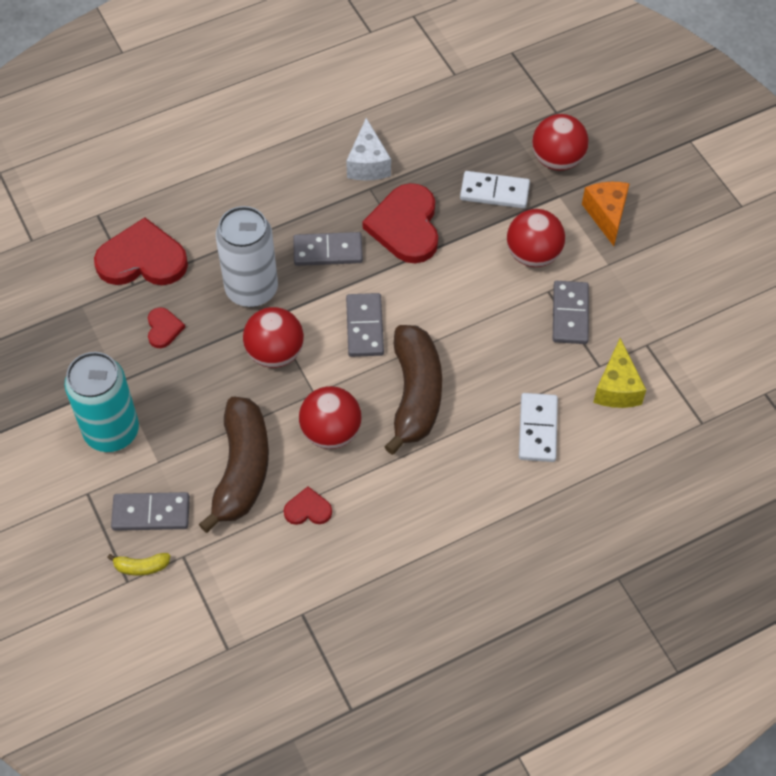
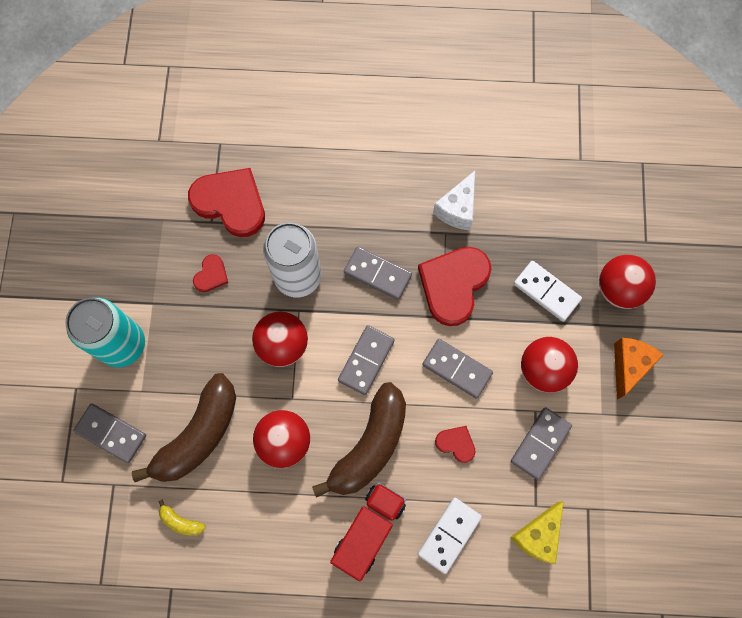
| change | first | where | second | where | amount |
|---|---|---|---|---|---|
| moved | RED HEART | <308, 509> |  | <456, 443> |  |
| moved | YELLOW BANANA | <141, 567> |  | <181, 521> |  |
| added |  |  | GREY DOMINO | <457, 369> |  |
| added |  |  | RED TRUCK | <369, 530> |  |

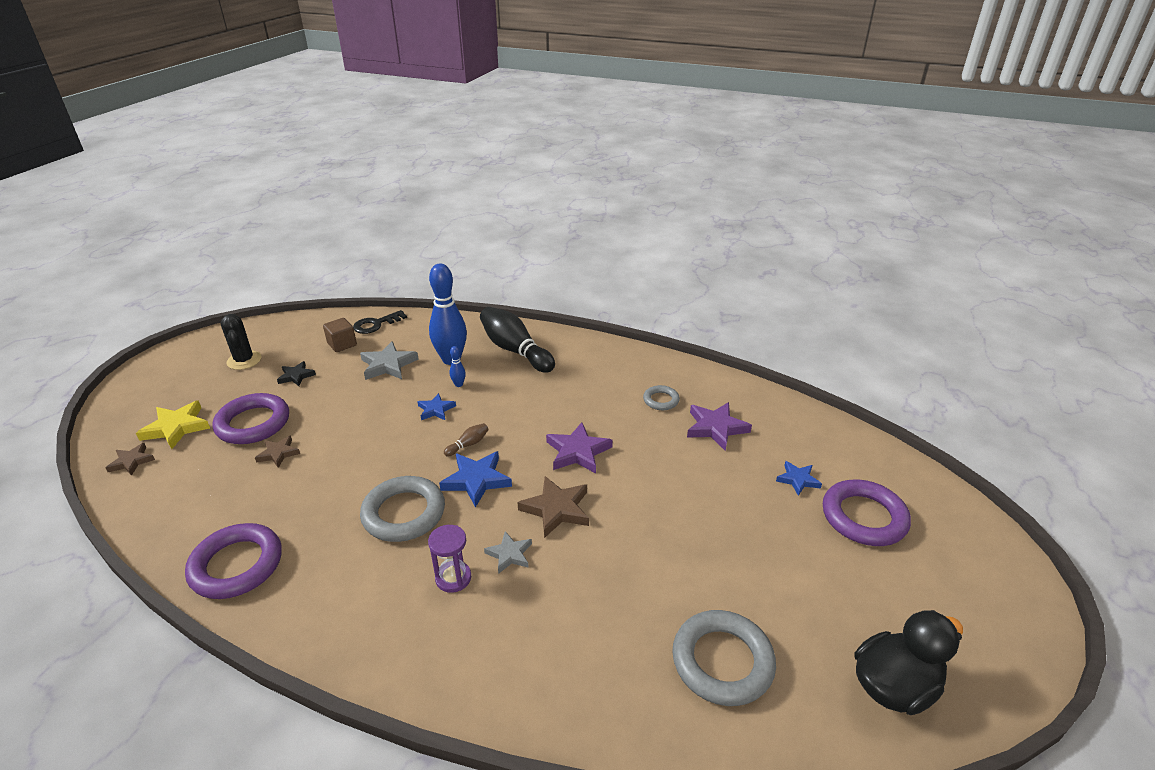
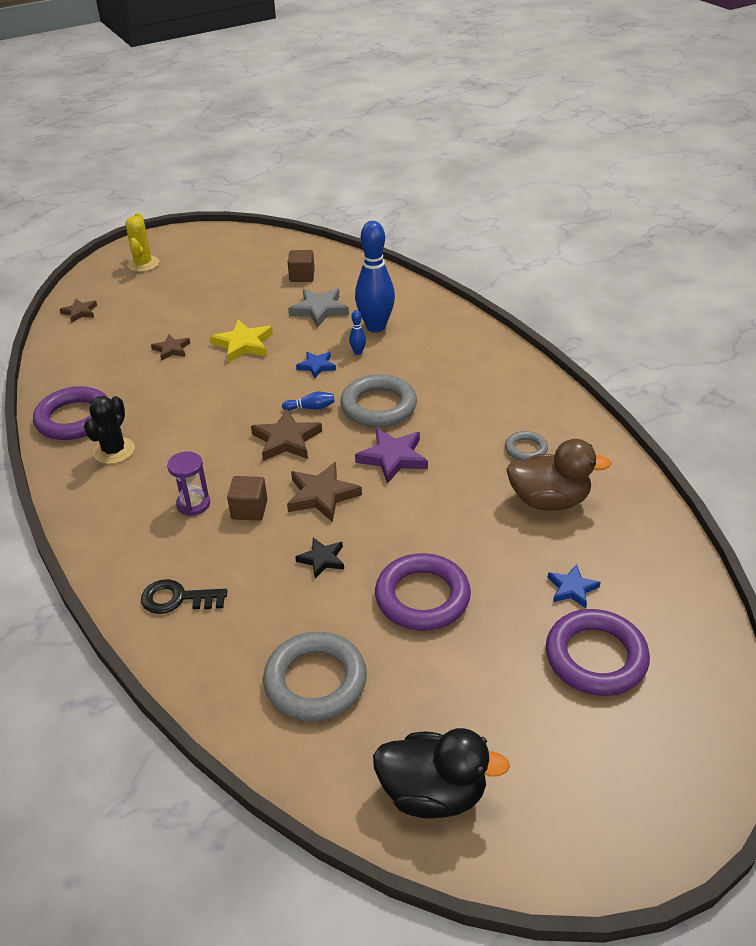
| change | first | where | second | where | amount |
|---|---|---|---|---|---|
| removed | BLACK BOWLING PIN | <515, 350> |  |  |  |
| moved | BLACK KEY | <376, 324> |  | <177, 598> |  |
| moved | BLACK CACTUS | <244, 360> |  | <114, 451> |  |
| moved | BLACK STAR | <296, 376> |  | <322, 559> |  |
| moved | PURPLE RING | <253, 423> |  | <422, 597> |  |
| moved | YELLOW STAR | <176, 427> |  | <243, 344> |  |
| replaced | PURPLE STAR | <715, 428> | BROWN DUCK | <549, 500> |  |
| recoloured | BROWN BOWLING PIN | <468, 444> | BLUE BOWLING PIN | <311, 408> |  |
| recoloured | BLUE STAR | <476, 480> | BROWN STAR | <286, 440> |  |
| moved | GREY RING | <404, 513> |  | <378, 406> |  |
| replaced | GREY STAR | <509, 554> | BROWN CUBE | <249, 510> |  |
| added |  |  | YELLOW CACTUS | <143, 264> |  |

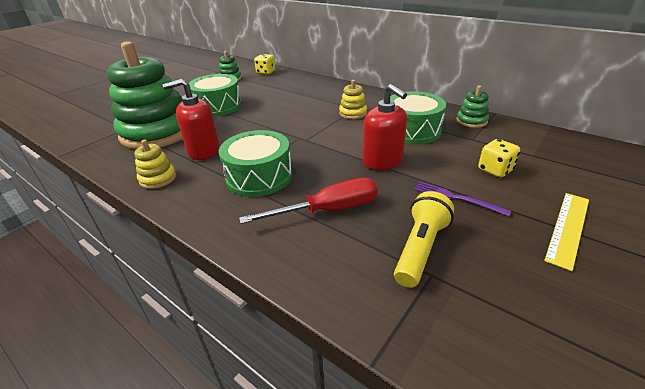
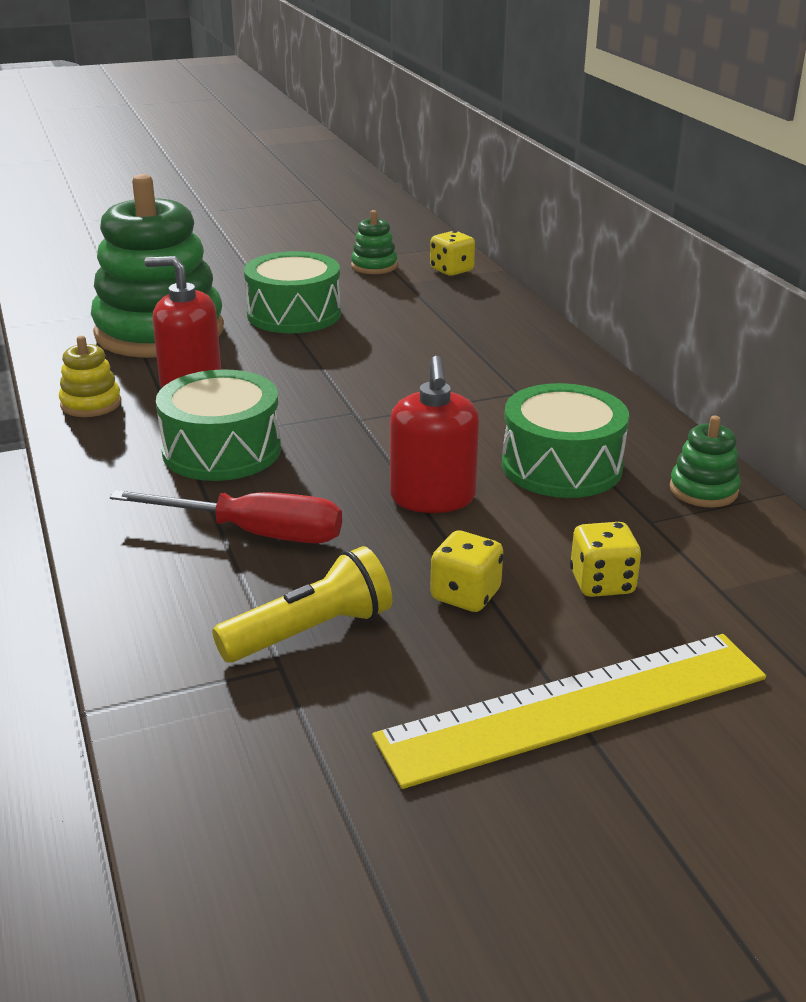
| change | first | where | second | where | amount |
|---|---|---|---|---|---|
| removed | YELLOW STACKING TOY | <353, 113> |  |  |  |
| replaced | PURPLE FORK | <456, 198> | YELLOW DICE | <465, 595> |  |
| resized | YELLOW RULER | <568, 228> |  | <575, 706> | x1.73 |

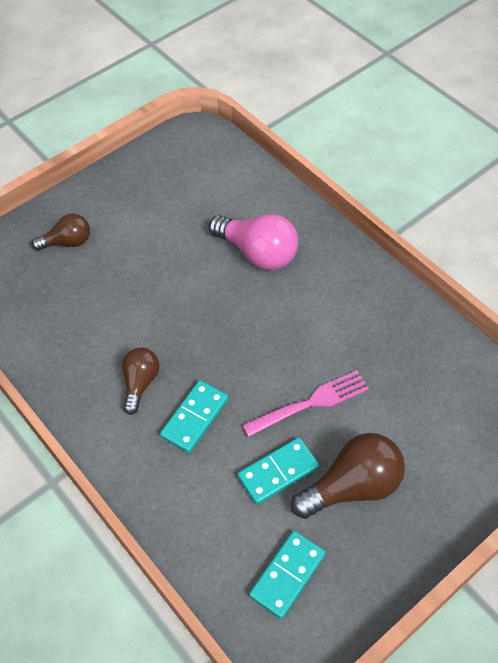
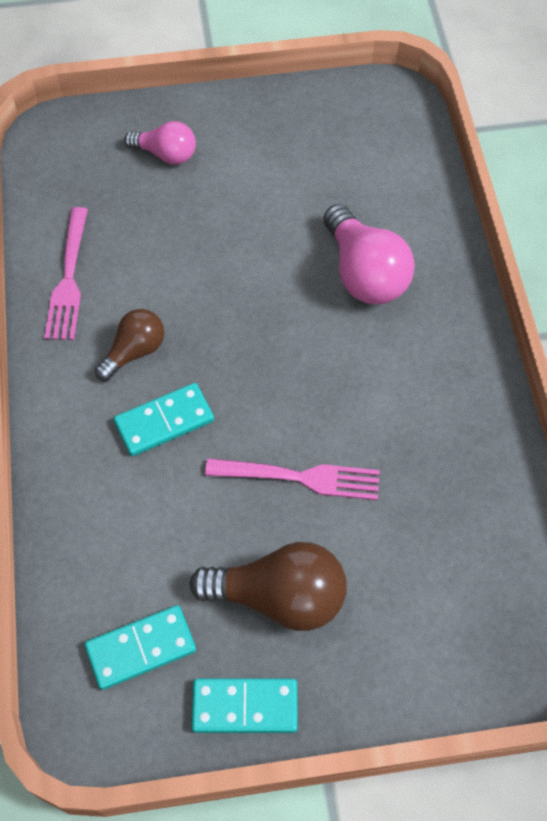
| change | first | where | second | where | amount |
|---|---|---|---|---|---|
| recoloured | BROWN LIGHT BULB | <67, 242> | PINK LIGHT BULB | <166, 154> |  |
| moved | TURQUOISE DOMINO | <278, 472> |  | <245, 706> |  |
| added |  |  | PINK FORK | <68, 279> |  |

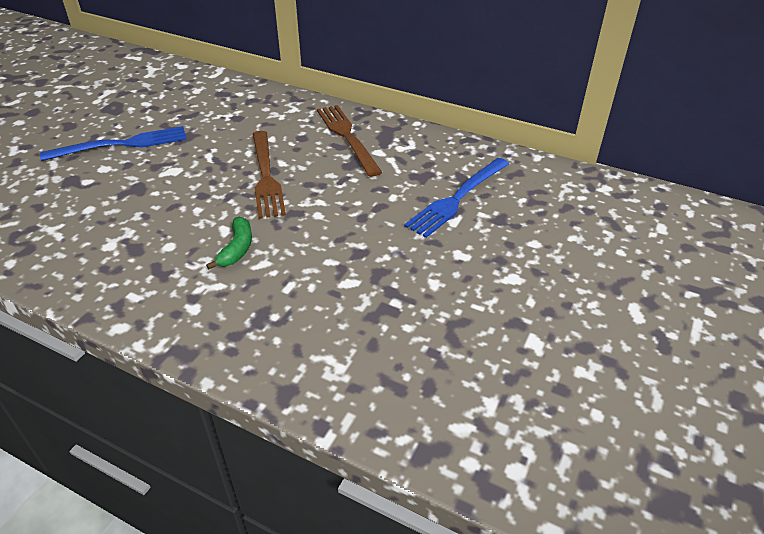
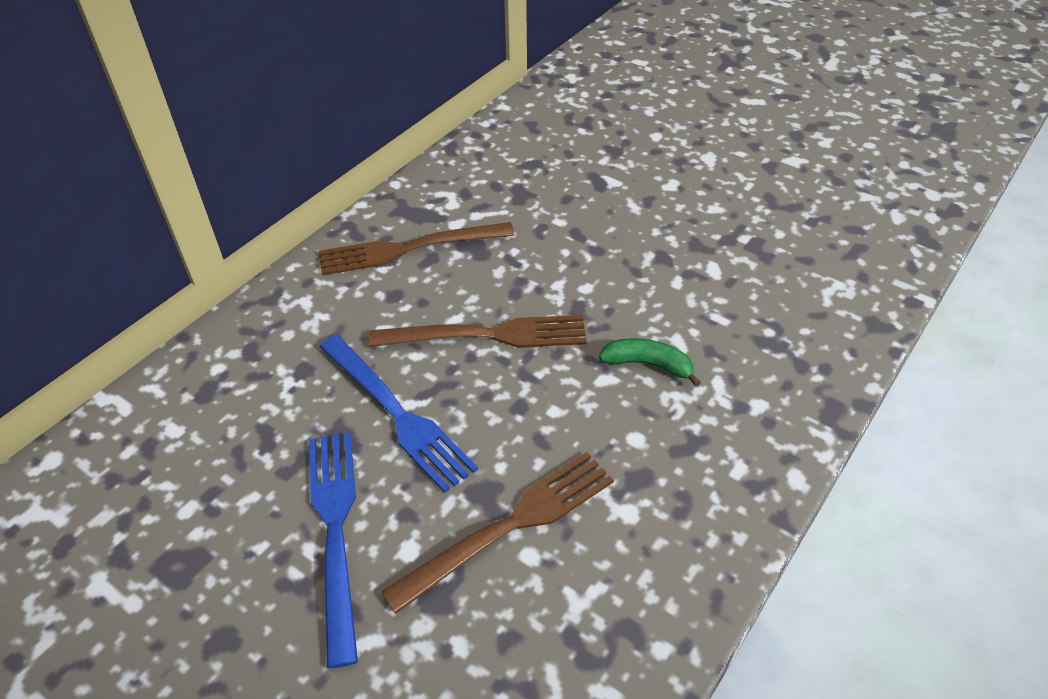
| change | first | where | second | where | amount |
|---|---|---|---|---|---|
| moved | BLUE FORK | <456, 199> |  | <398, 415> |  |
| added |  |  | BROWN FORK | <512, 524> |  |

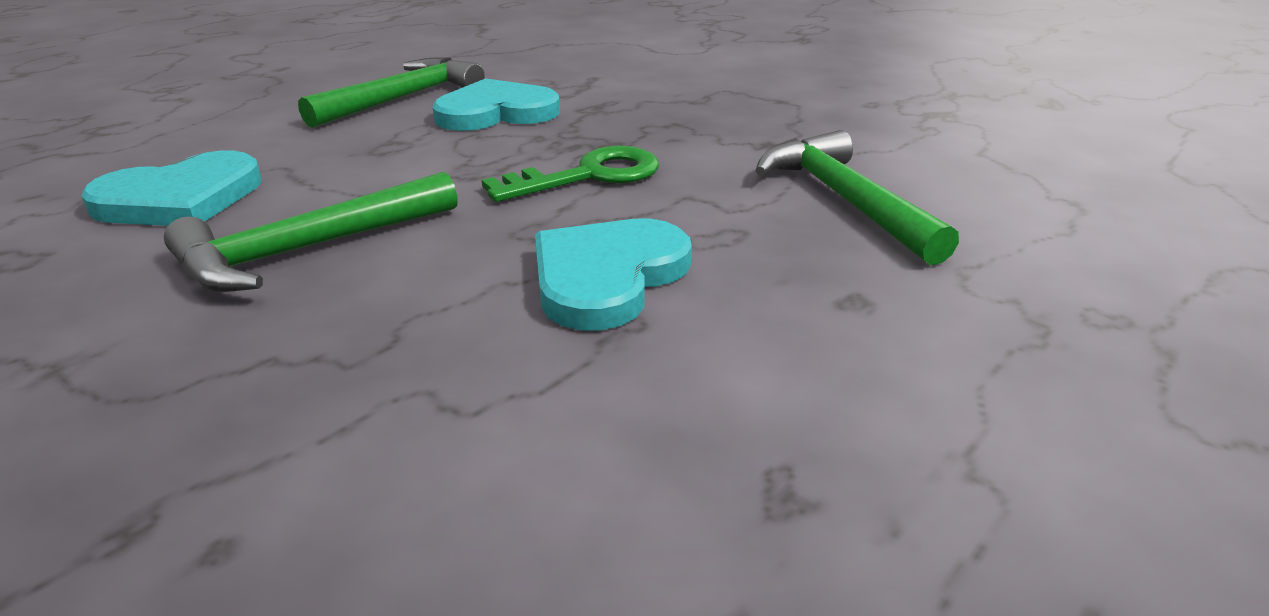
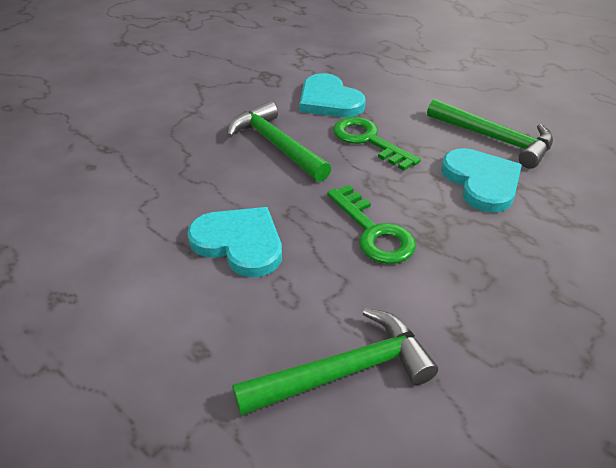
| change | first | where | second | where | amount |
|---|---|---|---|---|---|
| added |  |  | GREEN KEY | <368, 141> |  |

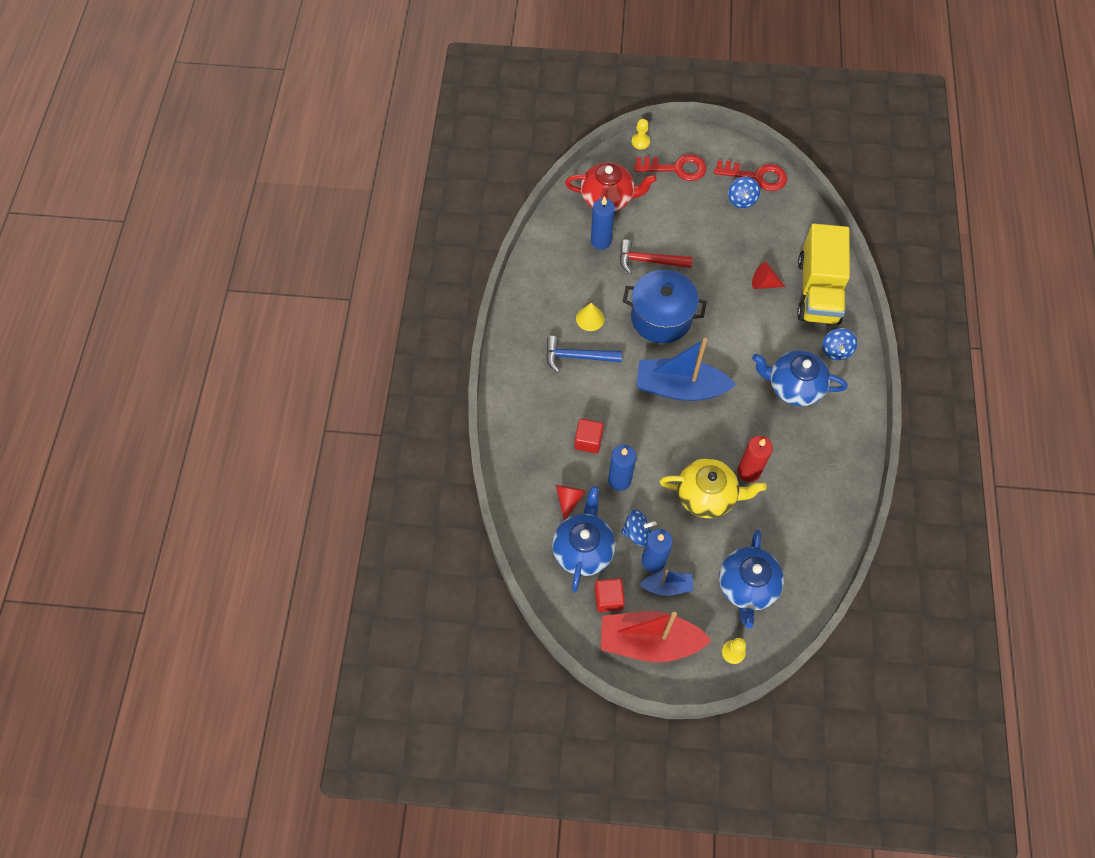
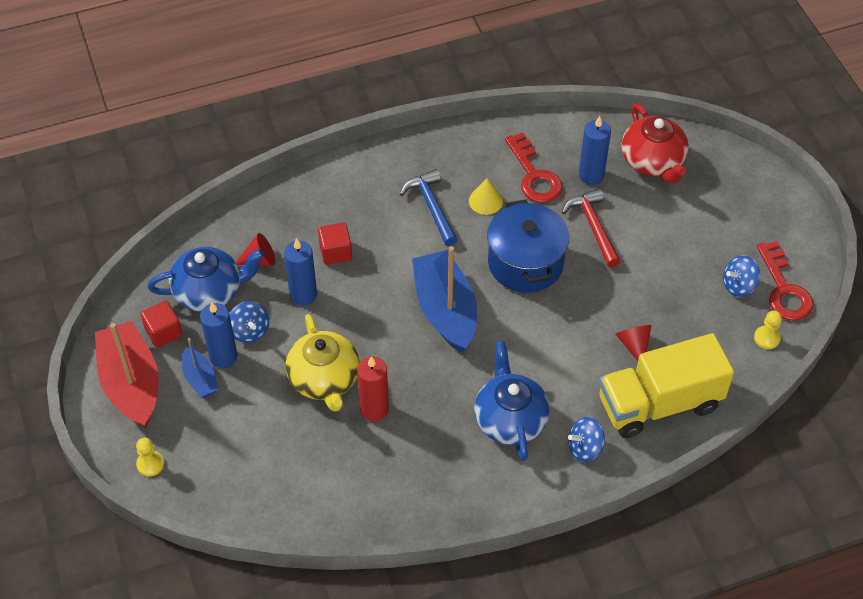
| change | first | where | second | where | amount |
|---|---|---|---|---|---|
| moved | YELLOW PAWN | <640, 142> |  | <767, 338> |  |
| moved | RED KEY | <676, 168> |  | <534, 175> |  |
| removed | BLUE TEAPOT | <747, 586> |  |  |  |

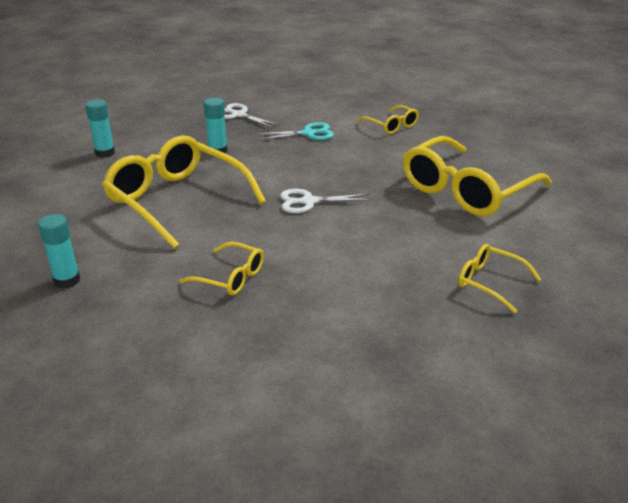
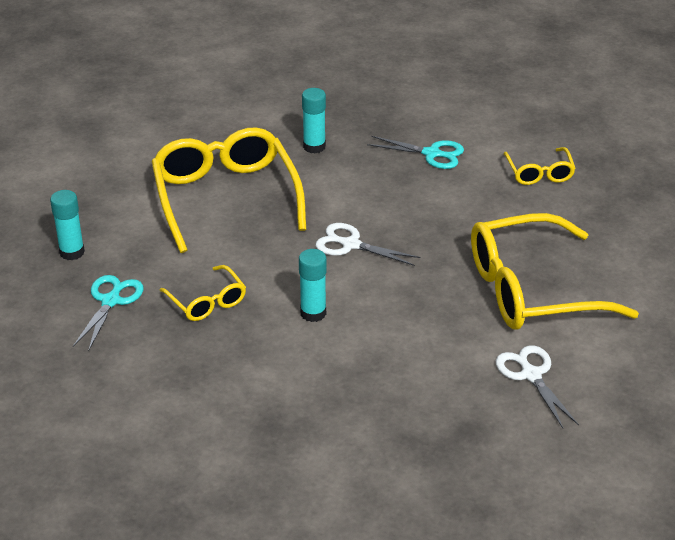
| change | first | where | second | where | amount |
|---|---|---|---|---|---|
| moved | TURQUOISE GLUE STICK | <105, 153> |  | <313, 313> |  |
| moved | WHITE SCISSORS | <238, 115> |  | <531, 374> |  |
| removed | YELLOW GLASSES | <489, 282> |  |  |  |
| added |  |  | TURQUOISE SCISSORS | <111, 301> |  |

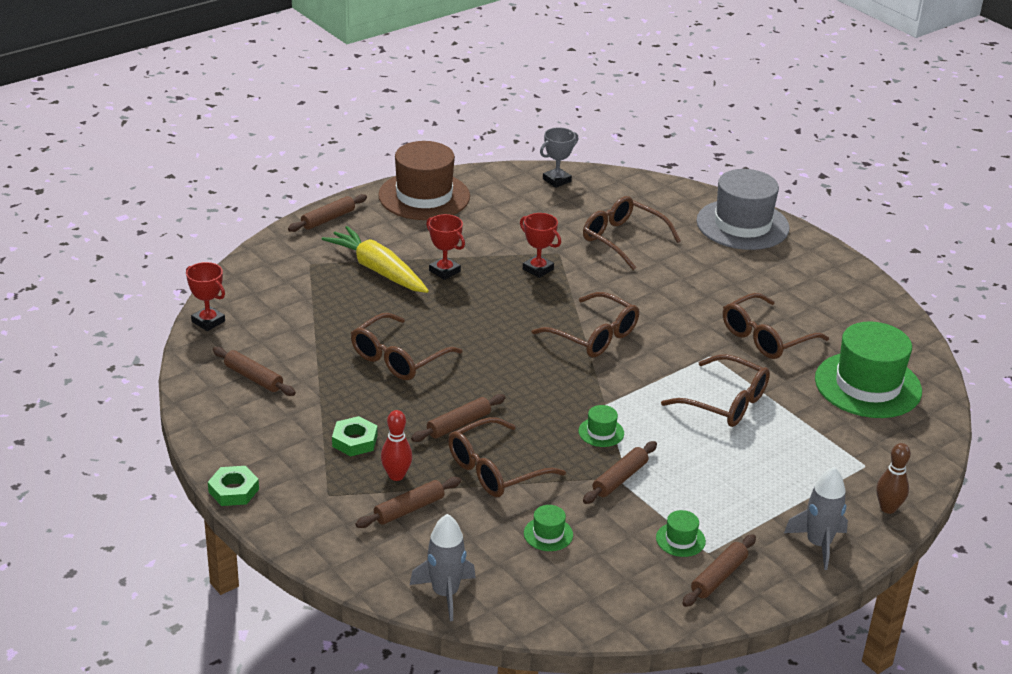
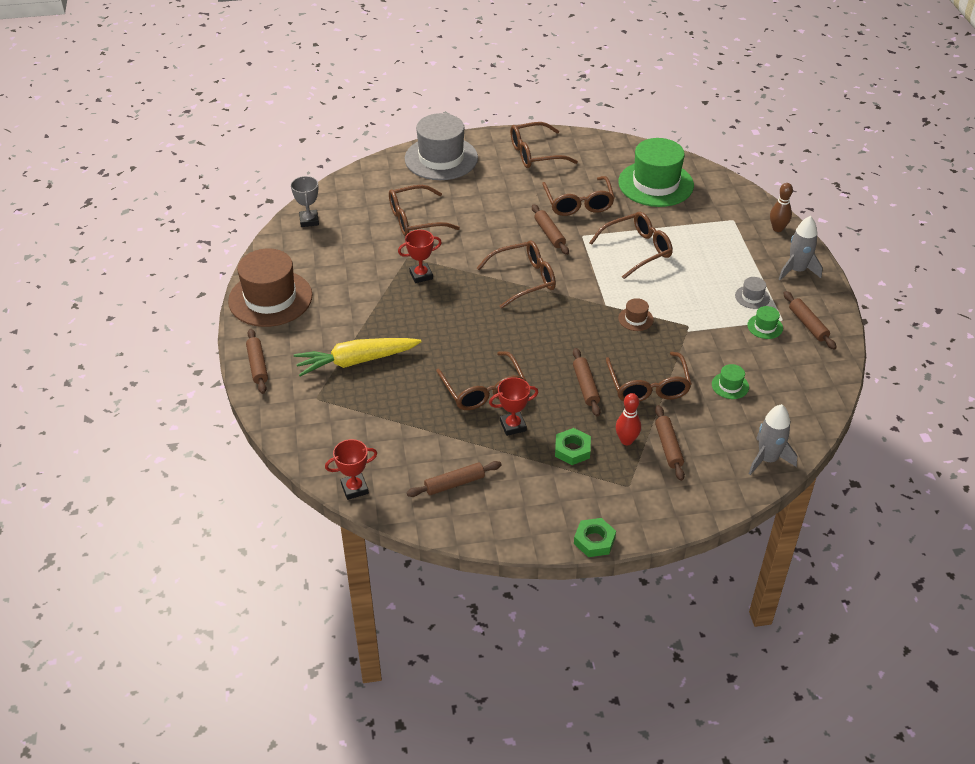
| change | first | where | second | where | amount |
|---|---|---|---|---|---|
| moved | RED TROPHY | <444, 271> |  | <513, 426> |  |
| recoloured | GREEN HAT | <601, 432> | BROWN HAT | <635, 319> |  |
| moved | BROWN ROLLING PIN | <620, 479> |  | <549, 234> |  |
| added |  |  | BROWN GLASSES | <535, 154> |  |
| added |  |  | GREY HAT | <752, 297> |  |

